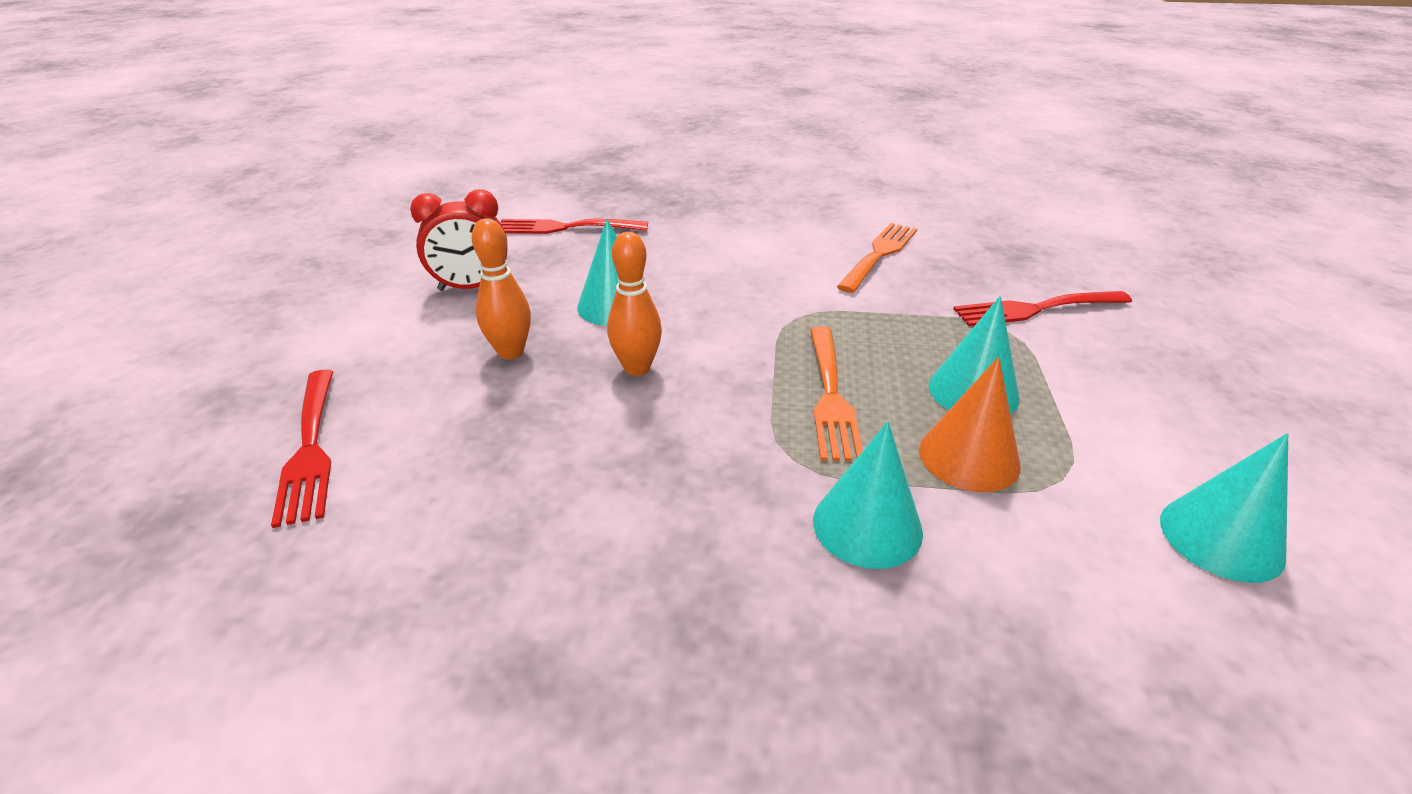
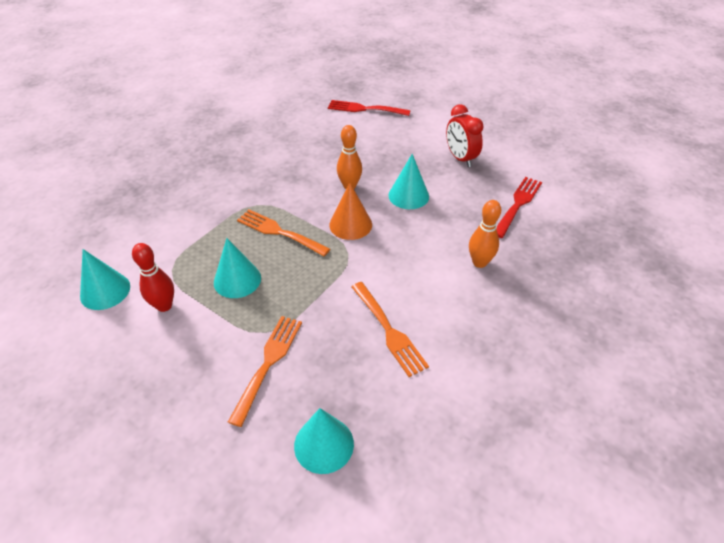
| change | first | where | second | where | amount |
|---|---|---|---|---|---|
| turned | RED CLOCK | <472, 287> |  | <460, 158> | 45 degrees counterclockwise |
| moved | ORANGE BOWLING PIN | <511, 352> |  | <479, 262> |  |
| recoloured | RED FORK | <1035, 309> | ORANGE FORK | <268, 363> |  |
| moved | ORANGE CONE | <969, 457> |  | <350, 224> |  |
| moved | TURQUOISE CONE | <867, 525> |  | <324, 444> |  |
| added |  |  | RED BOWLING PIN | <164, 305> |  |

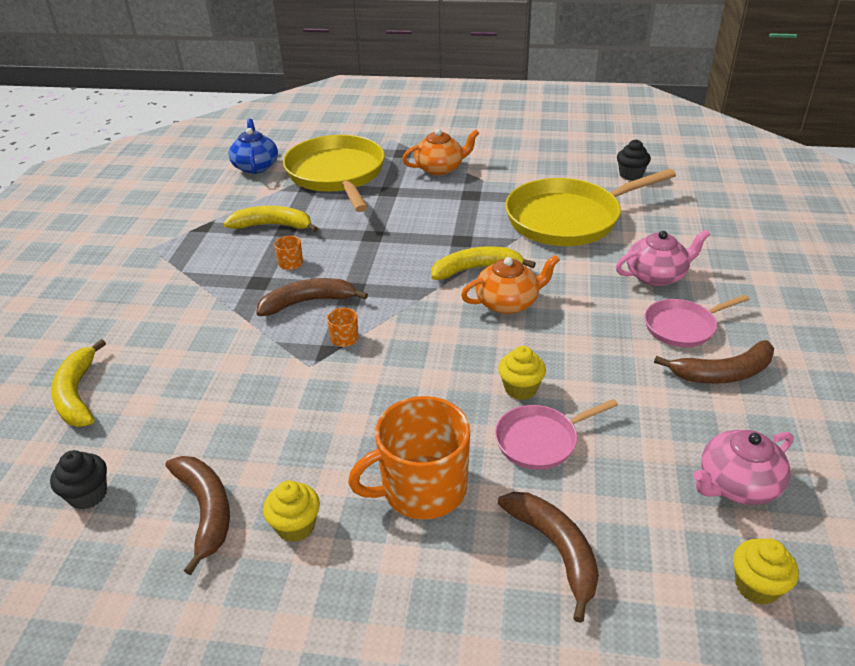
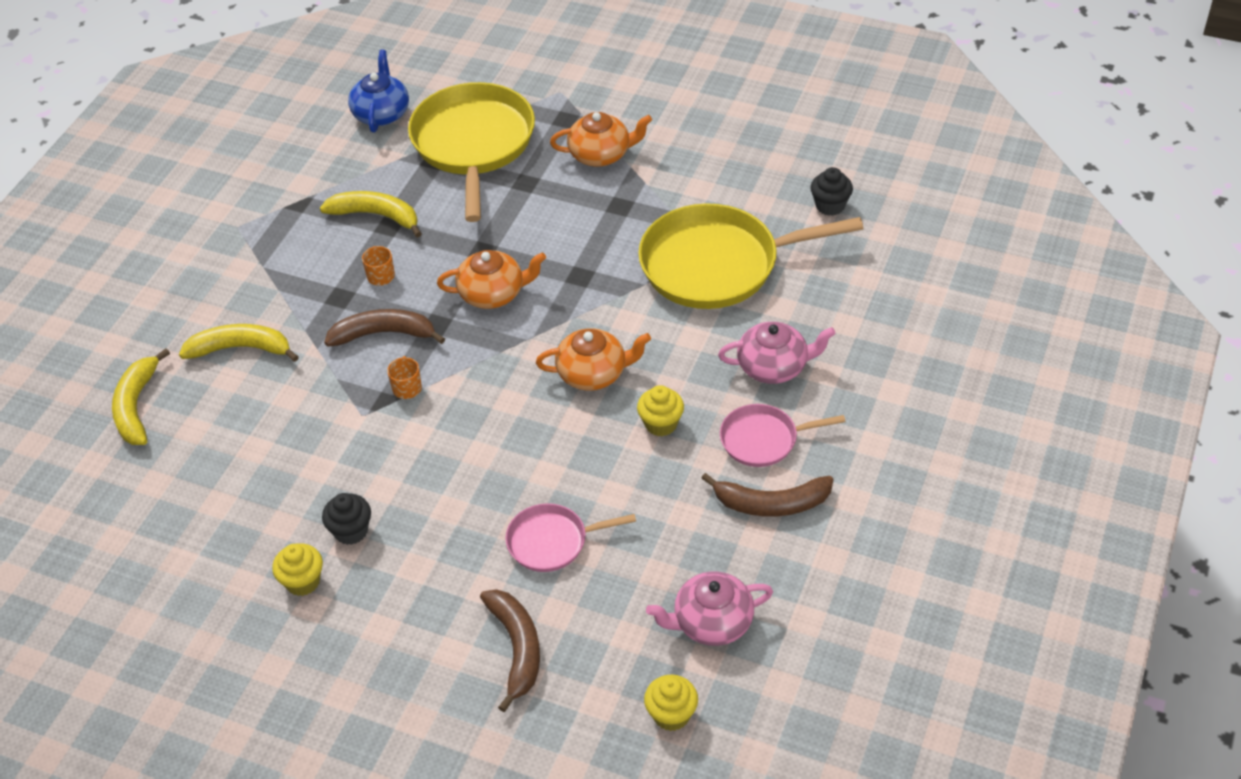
| change | first | where | second | where | amount |
|---|---|---|---|---|---|
| moved | YELLOW BANANA | <476, 269> |  | <241, 348> |  |
| moved | YELLOW CUPCAKE | <520, 389> |  | <661, 424> |  |
| removed | ORANGE MUG | <422, 488> |  |  |  |
| moved | BLACK CUPCAKE | <88, 495> |  | <351, 531> |  |
| removed | BROWN BANANA | <206, 510> |  |  |  |
| added |  |  | ORANGE TEAPOT | <493, 293> |  |

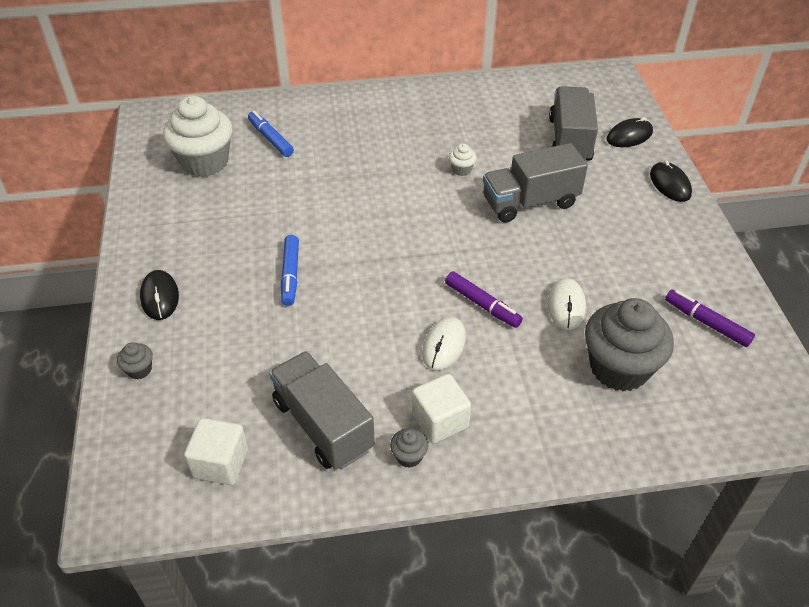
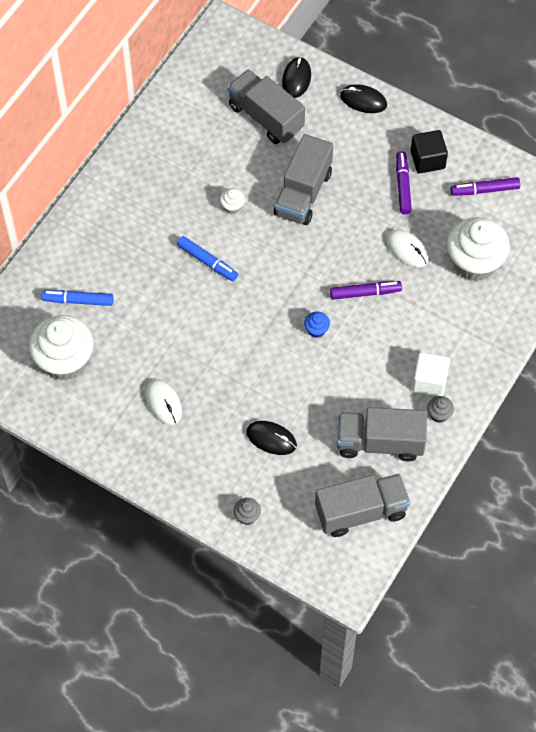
| change | first | where | second | where | amount |
|---|---|---|---|---|---|
| moved | BLUE MARKER | <290, 275> |  | <207, 262> |  |
| moved | BLACK MOUSE | <160, 297> |  | <271, 439> |  |
| recoloured | GREY CUPCAKE | <619, 368> | WHITE CUPCAKE | <474, 263> |  |
| moved | WHITE MOUSE | <444, 345> |  | <163, 403> |  |
| replaced | WHITE CUBE | <221, 463> | GREY TRUCK | <361, 512> |  |
| added |  |  | BLACK CUBE | <427, 160> |  |
| added |  |  | PURPLE MARKER | <403, 186> |  |
| added |  |  | BLUE CUPCAKE | <316, 330> |  |

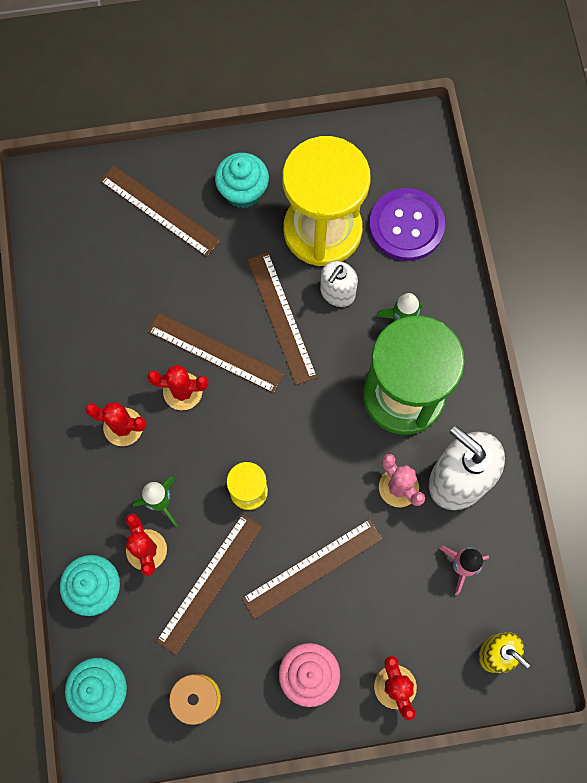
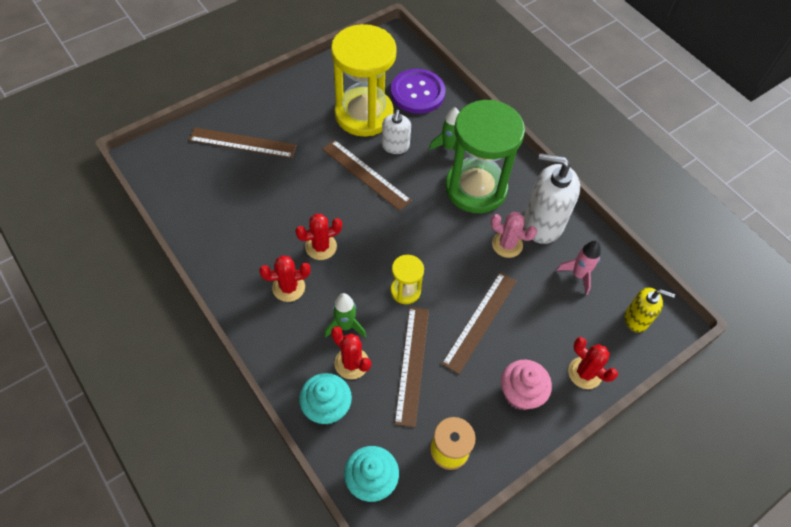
| change | first | where | second | where | amount |
|---|---|---|---|---|---|
| removed | TURQUOISE CUPCAKE | <243, 192> |  |  |  |
| removed | BROWN RULER | <215, 352> |  |  |  |

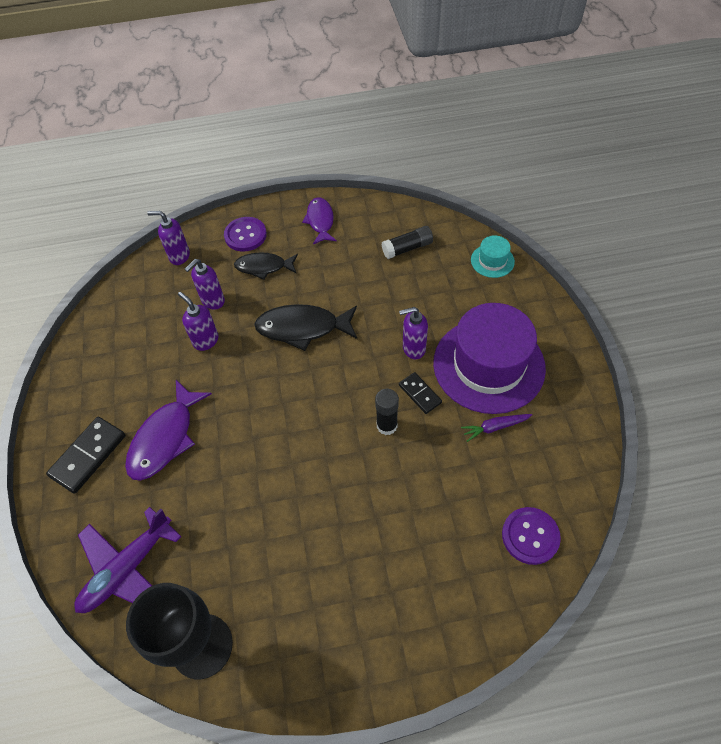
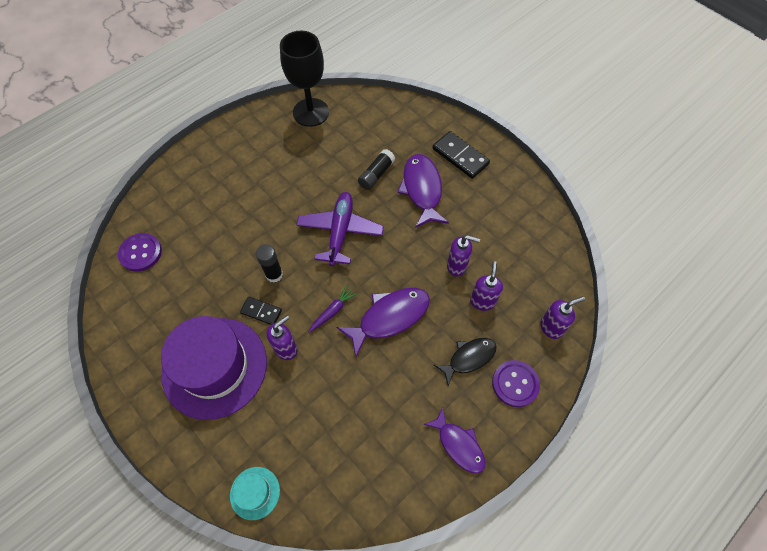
| change | first | where | second | where | amount |
|---|---|---|---|---|---|
| moved | BLACK GLUE STICK | <407, 248> |  | <376, 174> |  |
| recoloured | BLACK FISH | <302, 328> | PURPLE FISH | <390, 317> |  |
| moved | PURPLE CARROT | <495, 427> |  | <332, 311> |  |
| turned | BLACK DOMINO | <88, 456> |  | <460, 156> | 45 degrees counterclockwise |
| moved | PURPLE PLANE | <128, 568> |  | <340, 232> |  |

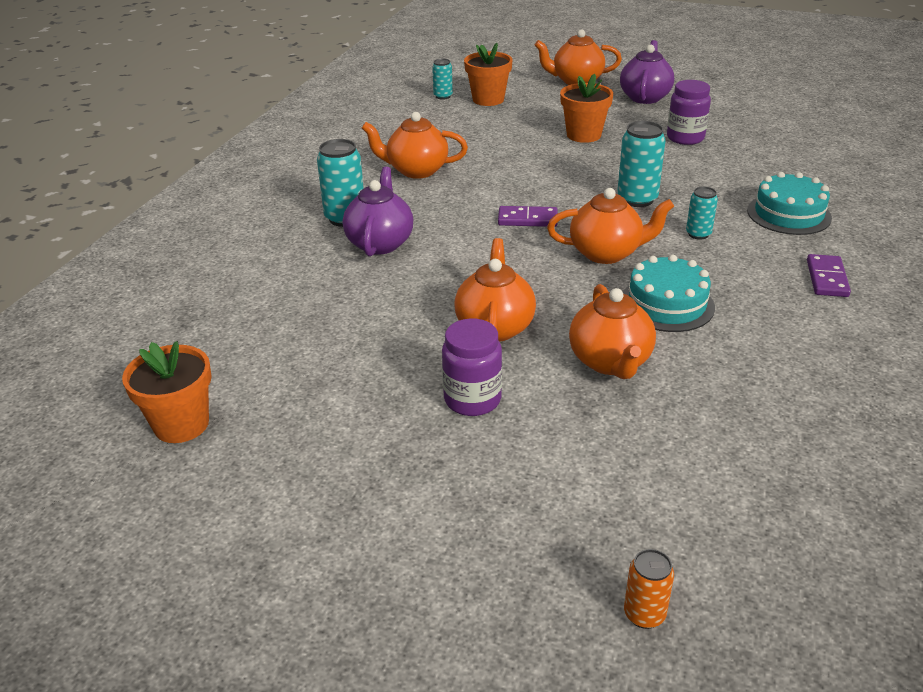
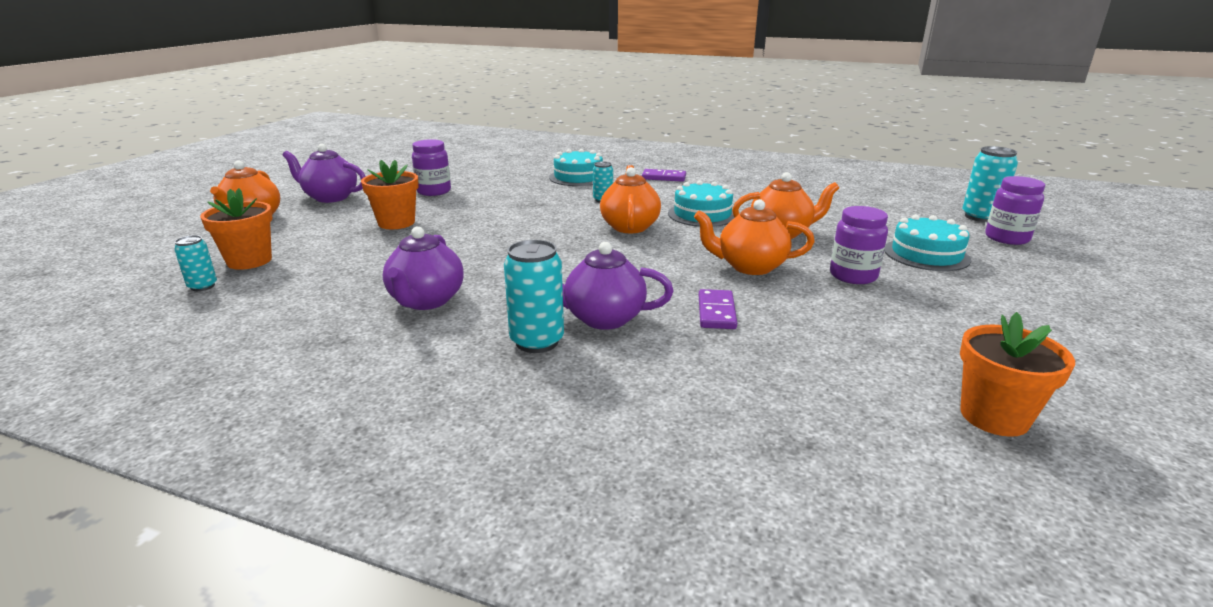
| change | first | where | second | where | amount |
|---|---|---|---|---|---|
| recoloured | ORANGE TEAPOT | <416, 170> | PURPLE TEAPOT | <426, 301> |  |
| moved | TURQUOISE CAN | <637, 199> |  | <980, 217> |  |
| moved | PURPLE DOMINO | <527, 219> |  | <716, 312> |  |
| replaced | ORANGE CAN | <644, 614> | PURPLE JAR | <1006, 238> |  |
| added |  |  | TURQUOISE CAKE | <926, 254> |  |

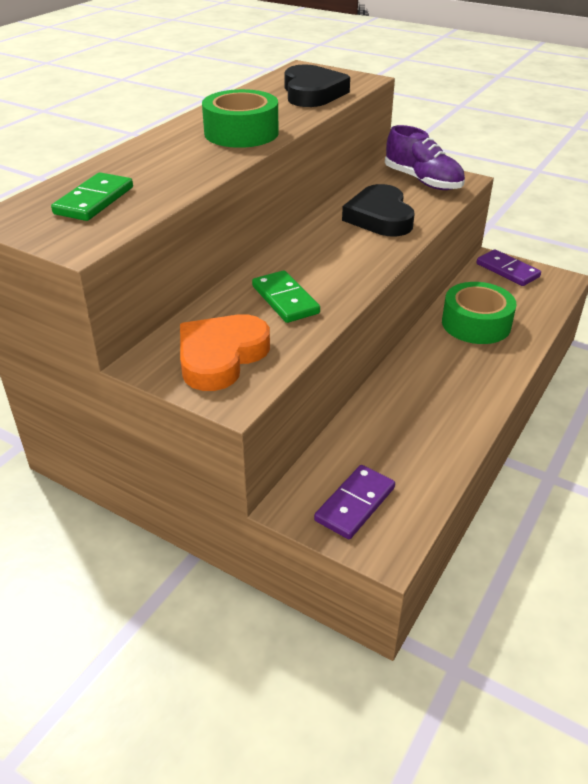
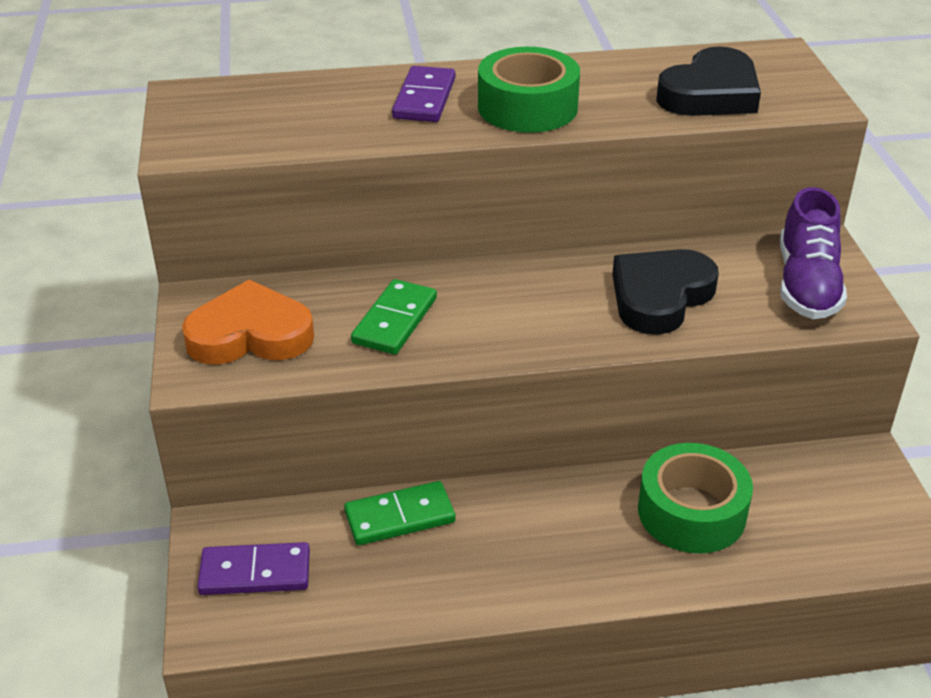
| change | first | where | second | where | amount |
|---|---|---|---|---|---|
| moved | GREEN DOMINO | <94, 200> |  | <400, 517> |  |
| moved | PURPLE DOMINO | <507, 270> |  | <424, 98> |  |

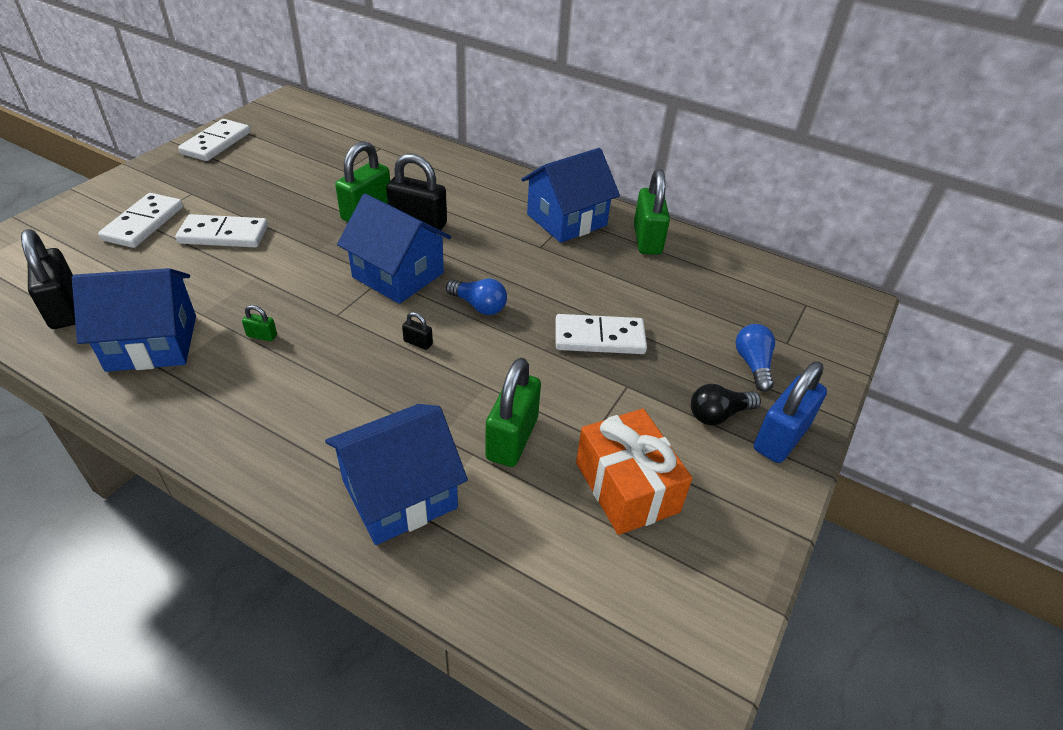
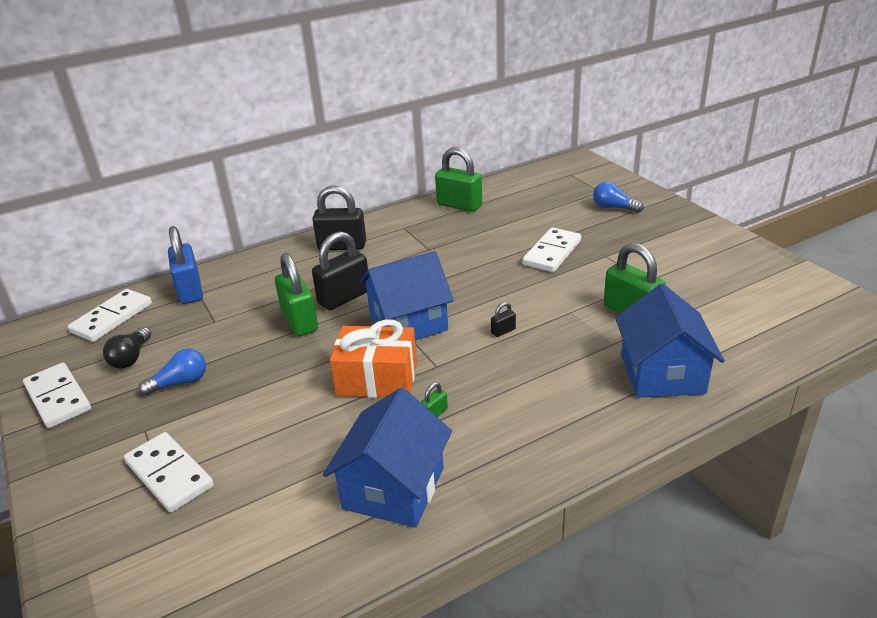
| change | first | where | second | where | amount |
|---|---|---|---|---|---|
| removed | BLUE HOUSE | <566, 220> |  |  |  |
| moved | WHITE DOMINO | <224, 235> |  | <112, 318> |  |
| moved | BLACK PADLOCK | <65, 308> |  | <342, 246> |  |
| moved | BLUE LIGHT BULB | <479, 306> |  | <180, 383> |  |
| moved | BLUE PADLOCK | <781, 437> |  | <190, 291> |  |
| moved | BLACK LIGHT BULB | <718, 414> |  | <131, 357> |  |
| moved | ORANGE GIFT | <626, 487> |  | <377, 379> |  |

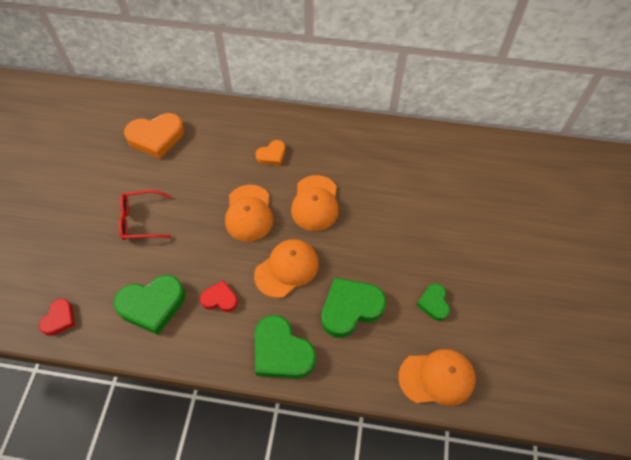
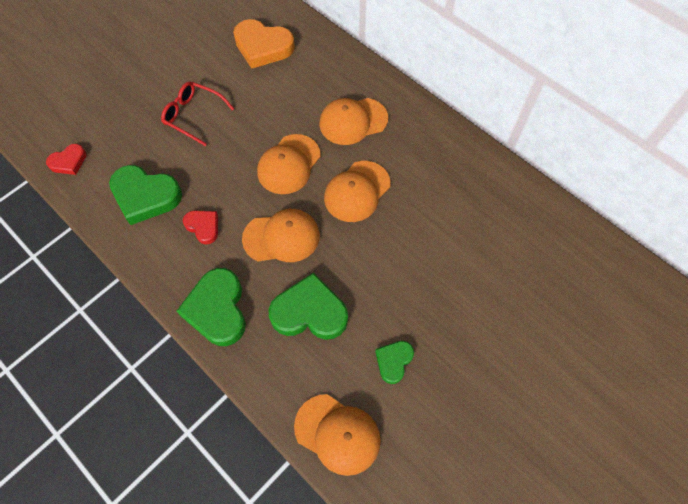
| change | first | where | second | where | amount |
|---|---|---|---|---|---|
| replaced | ORANGE HEART | <272, 155> | ORANGE CAP | <353, 121> |  |

